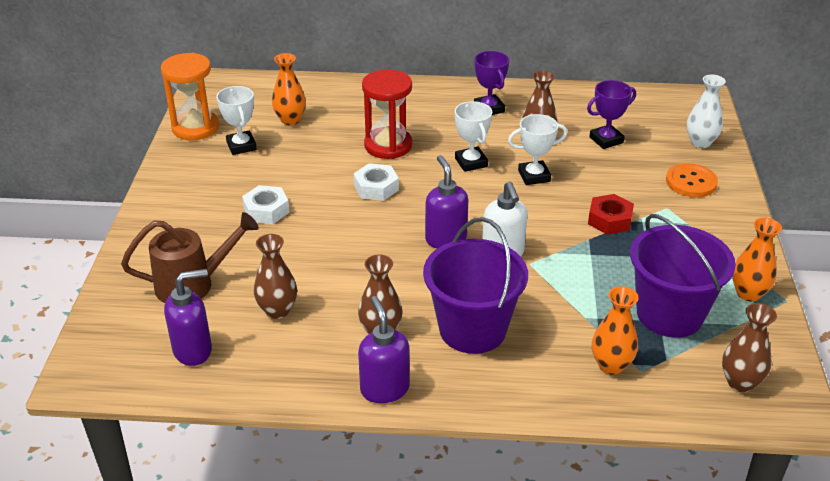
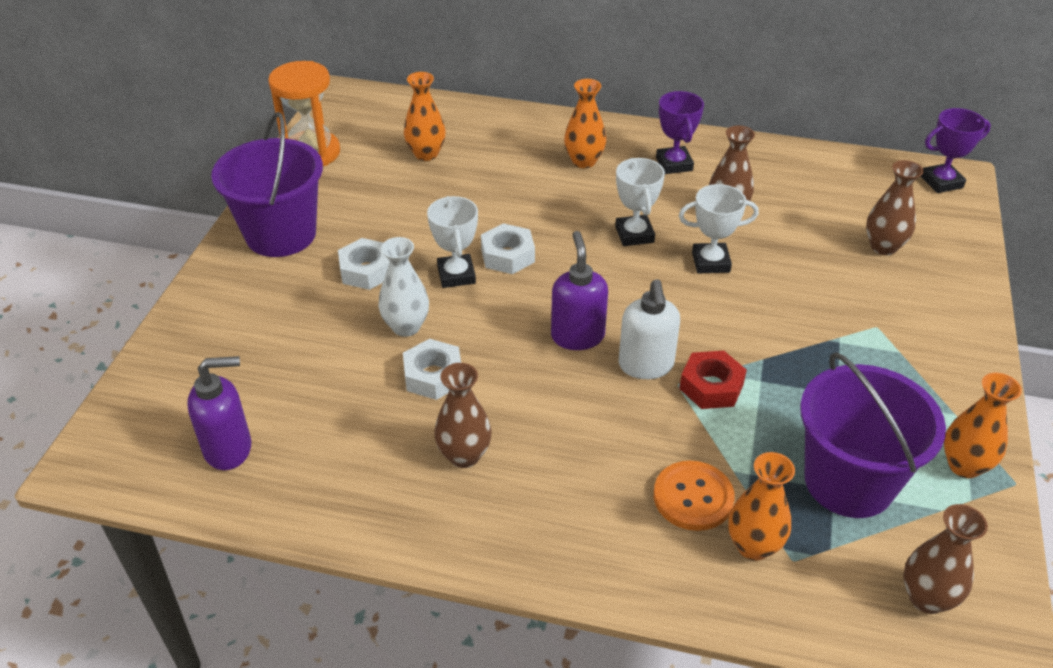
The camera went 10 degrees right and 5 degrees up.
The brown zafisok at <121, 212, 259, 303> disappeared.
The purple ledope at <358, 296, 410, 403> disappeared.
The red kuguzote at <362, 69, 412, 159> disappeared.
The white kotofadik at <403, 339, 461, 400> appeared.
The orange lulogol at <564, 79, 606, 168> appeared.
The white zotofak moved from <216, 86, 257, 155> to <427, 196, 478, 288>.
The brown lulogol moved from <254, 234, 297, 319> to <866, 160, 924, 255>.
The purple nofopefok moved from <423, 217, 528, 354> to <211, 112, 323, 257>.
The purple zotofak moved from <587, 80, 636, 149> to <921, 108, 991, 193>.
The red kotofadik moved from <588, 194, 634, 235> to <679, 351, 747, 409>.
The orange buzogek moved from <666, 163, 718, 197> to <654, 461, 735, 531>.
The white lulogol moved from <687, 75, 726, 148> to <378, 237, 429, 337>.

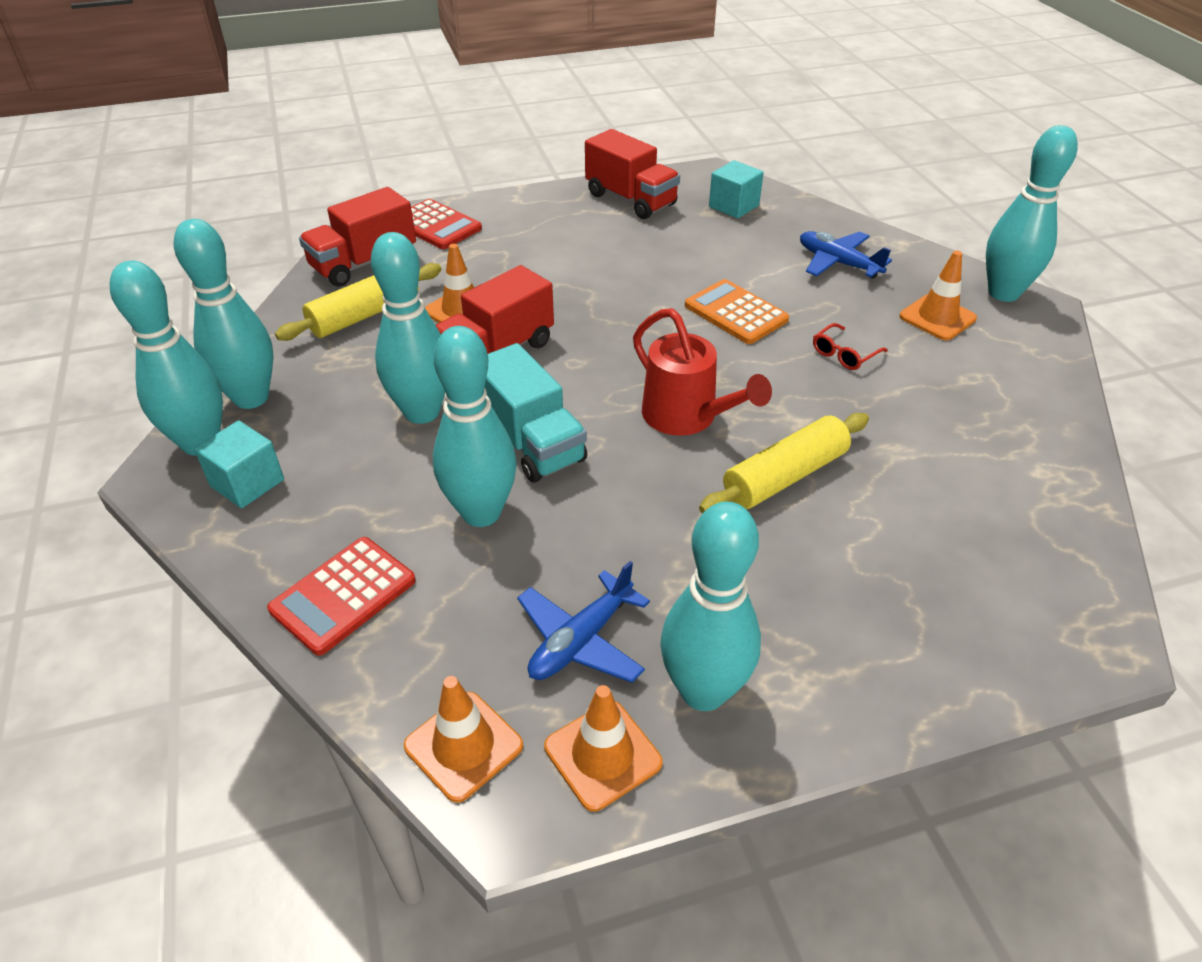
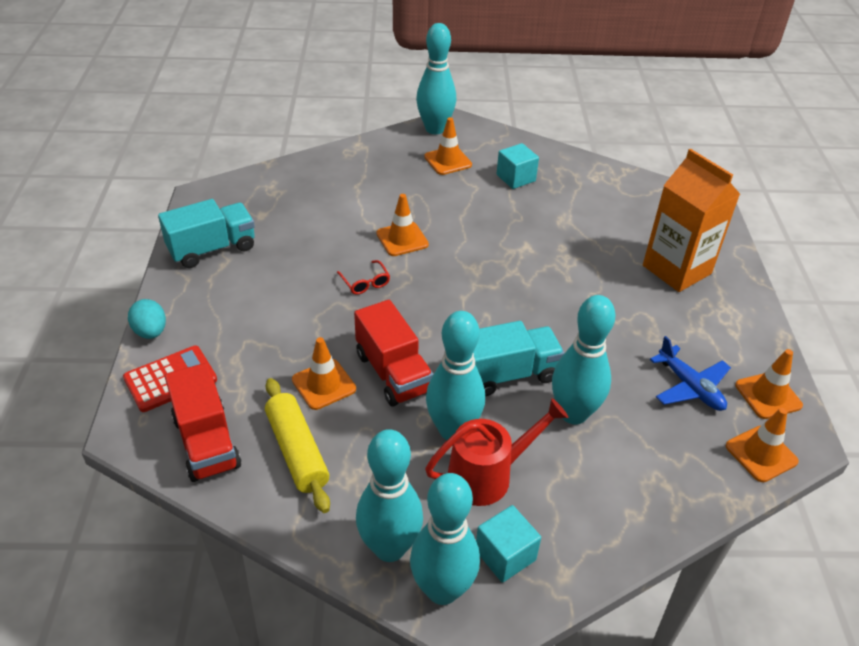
The camera went 75 degrees left and 0 degrees up.
The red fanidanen at <267, 537, 416, 656> disappeared.
The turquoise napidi at <660, 502, 761, 711> disappeared.
The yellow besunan at <699, 413, 869, 514> disappeared.
The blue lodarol at <800, 231, 892, 278> disappeared.
The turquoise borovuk at <128, 299, 166, 339> appeared.
The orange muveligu at <643, 149, 740, 292> appeared.
The red zafisok moved from <633, 308, 772, 436> to <425, 398, 568, 506>.
The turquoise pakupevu moved from <709, 160, 763, 218> to <497, 143, 539, 189>.
The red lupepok moved from <813, 323, 888, 370> to <337, 260, 390, 295>.
The orange fanidanen at <685, 279, 789, 344> was replaced by the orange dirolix at <377, 194, 429, 256>.
The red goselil at <585, 129, 680, 219> became the turquoise goselil at <158, 199, 255, 268>.

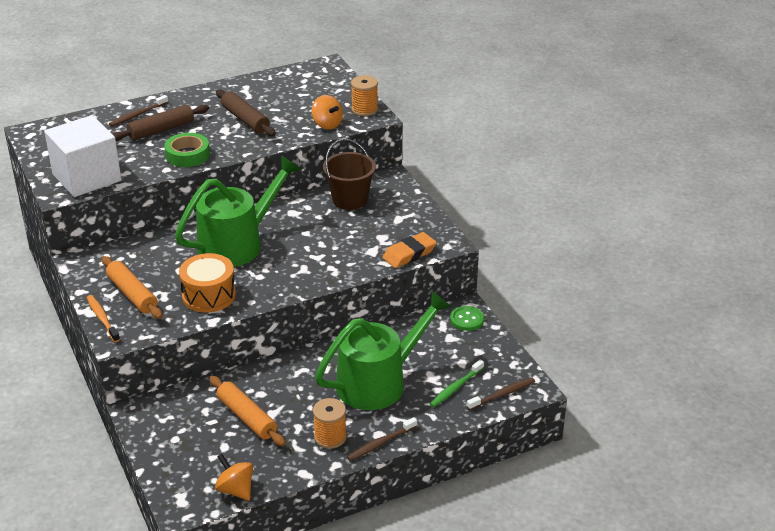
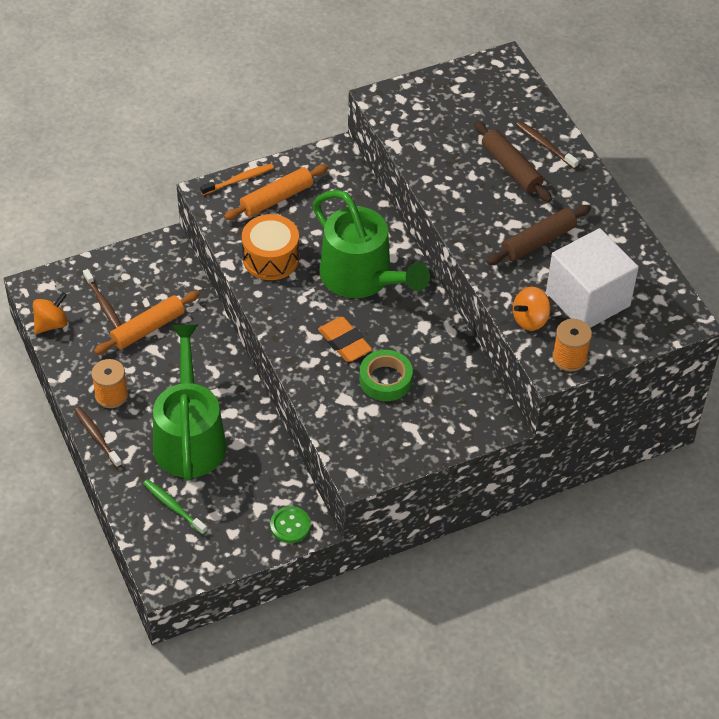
The camera went 90 degrees right and 15 degrees up.
The brown nofopefok at <323, 139, 376, 210> disappeared.
The white pakupevu moved from <44, 115, 121, 197> to <546, 228, 639, 328>.
The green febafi moved from <164, 133, 210, 167> to <359, 350, 413, 401>.
The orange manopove moved from <382, 232, 437, 268> to <318, 317, 372, 362>.
The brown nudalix moved from <467, 378, 535, 410> to <83, 269, 121, 328>.
The green zafisok at <315, 291, 452, 410> turned 150 degrees counterclockwise.

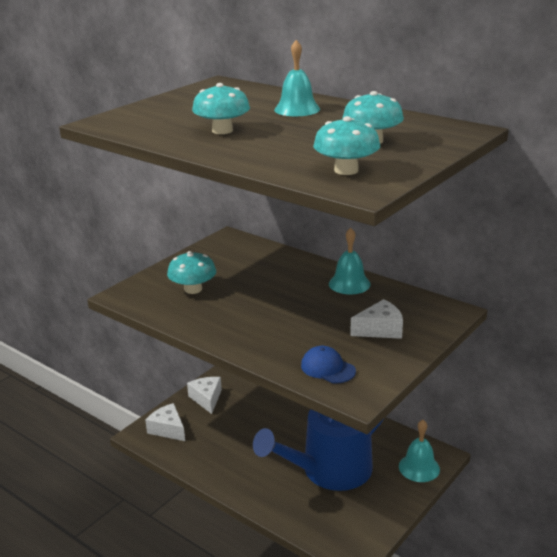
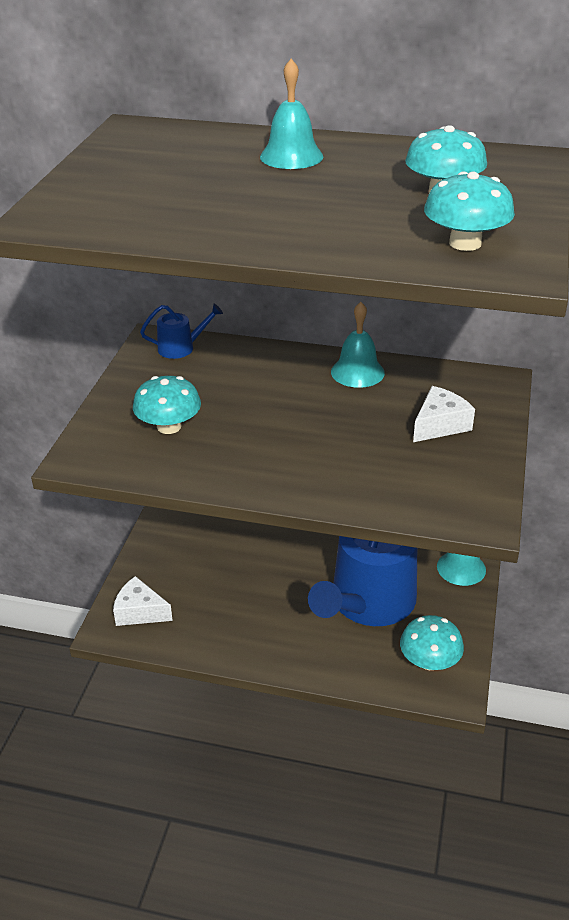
The camera went 25 degrees left and 10 degrees up.
The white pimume at <187, 377, 222, 414> disappeared.
The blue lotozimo at <301, 346, 356, 383> disappeared.
The blue zafisok at <140, 304, 223, 359> appeared.
The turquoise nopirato moved from <192, 83, 250, 134> to <400, 615, 464, 670>.

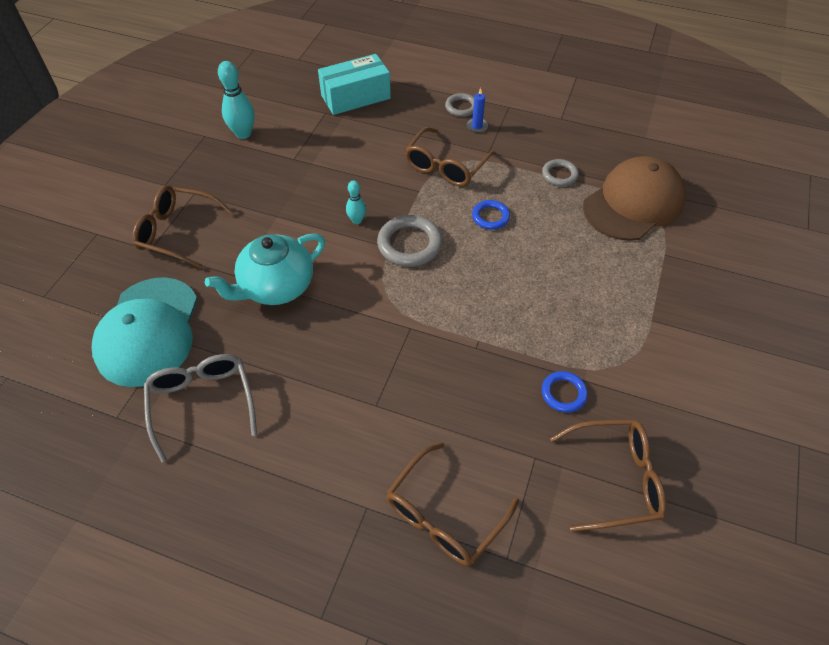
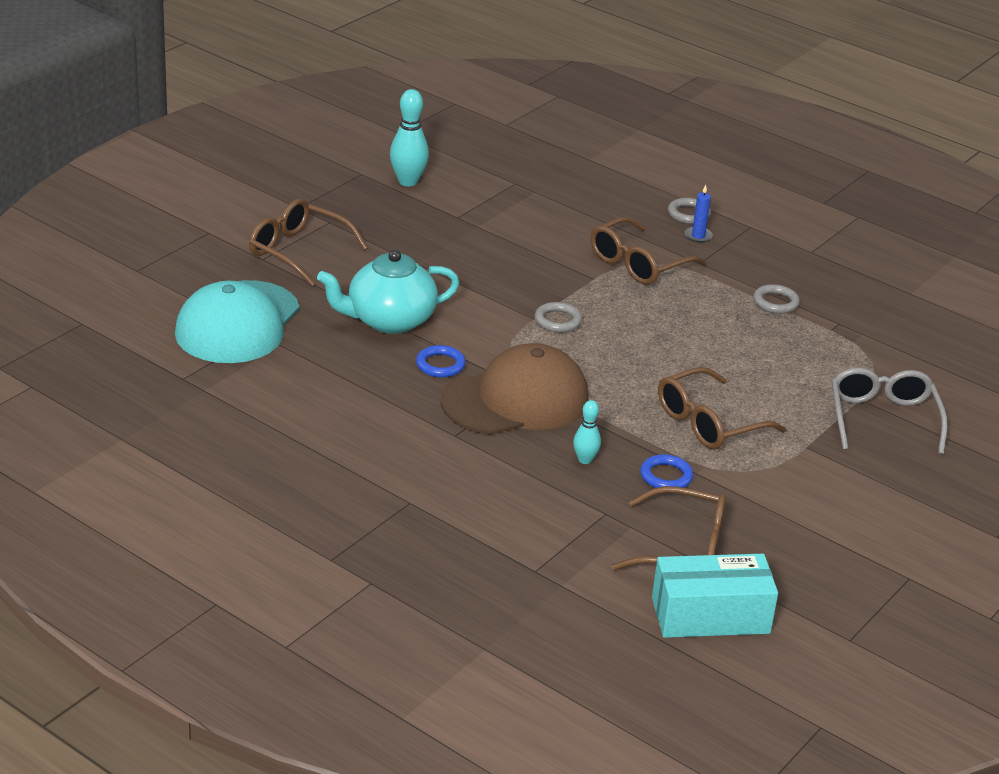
The camera went 15 degrees right and 20 degrees down.
The grey lupepok moved from <144, 354, 257, 462> to <831, 368, 948, 454>.
The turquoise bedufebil moved from <318, 54, 391, 115> to <652, 554, 778, 638>.
The turquoise napidi moved from <346, 180, 366, 224> to <573, 400, 601, 464>.
The brown lupepok moved from <386, 442, 519, 566> to <658, 367, 786, 450>.
The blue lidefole moved from <472, 200, 510, 230> to <416, 345, 466, 378>.
The brown lotozimo moved from <583, 156, 686, 241> to <441, 343, 589, 435>.
The grey lidefole at <377, 215, 442, 267> changed to 0.60 times the size.

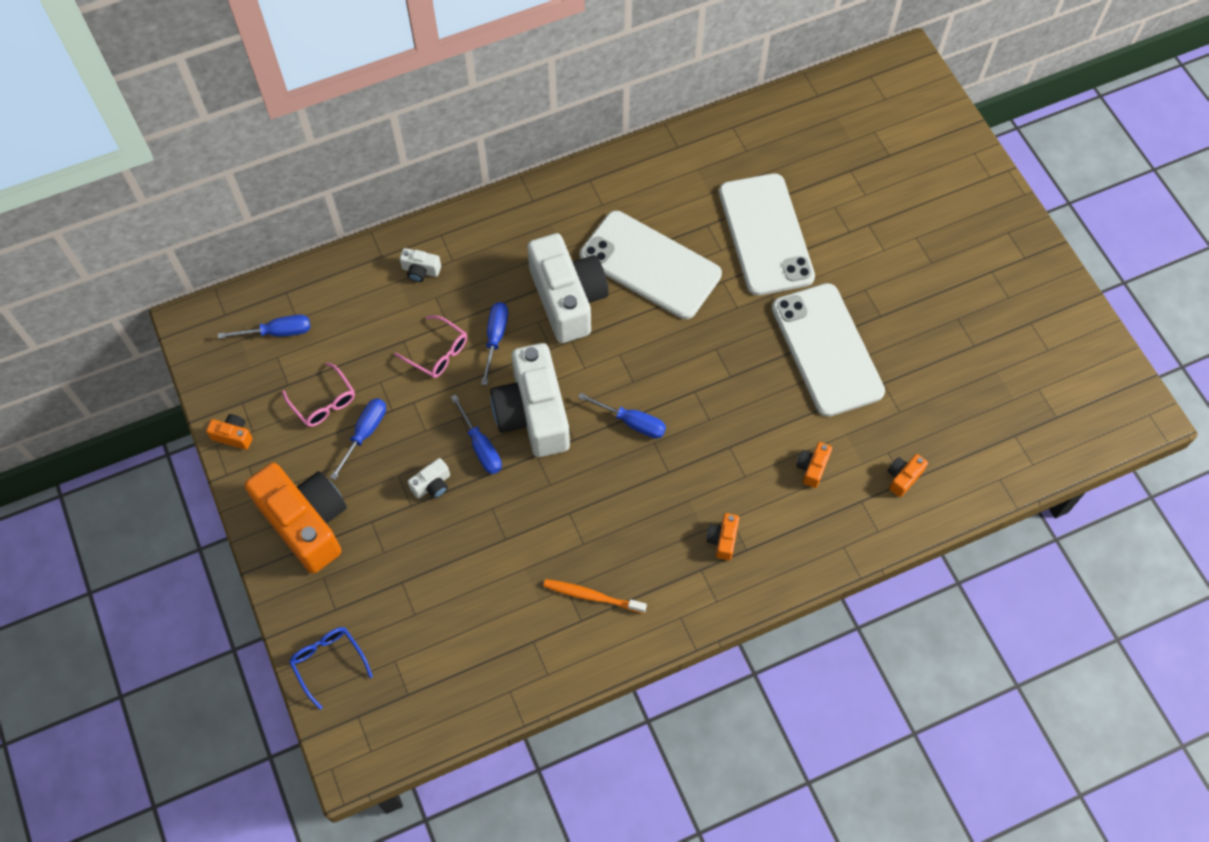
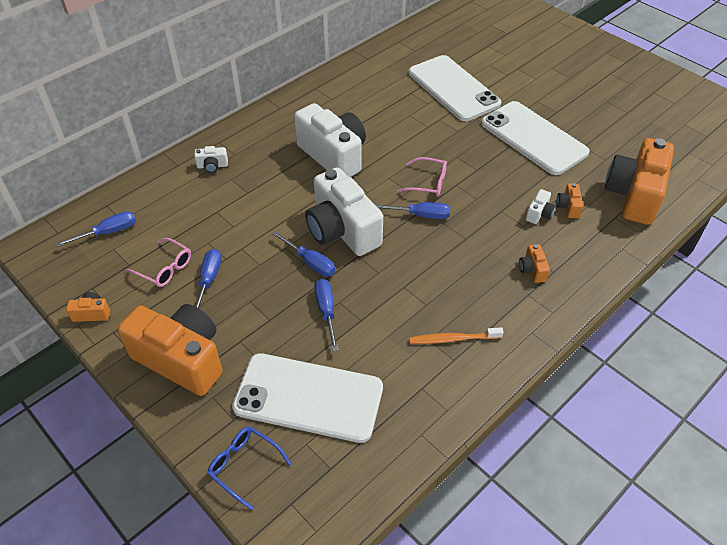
The camera went 20 degrees left and 15 degrees down.
The pink lupepok moved from <395, 315, 467, 378> to <397, 157, 447, 196>.
The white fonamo moved from <408, 458, 450, 499> to <526, 189, 556, 224>.
The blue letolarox moved from <481, 302, 508, 385> to <314, 279, 338, 351>.
The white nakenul moved from <580, 211, 722, 319> to <232, 353, 383, 443>.
The orange fonamo at <888, 454, 928, 497> changed to 2.47 times the size.

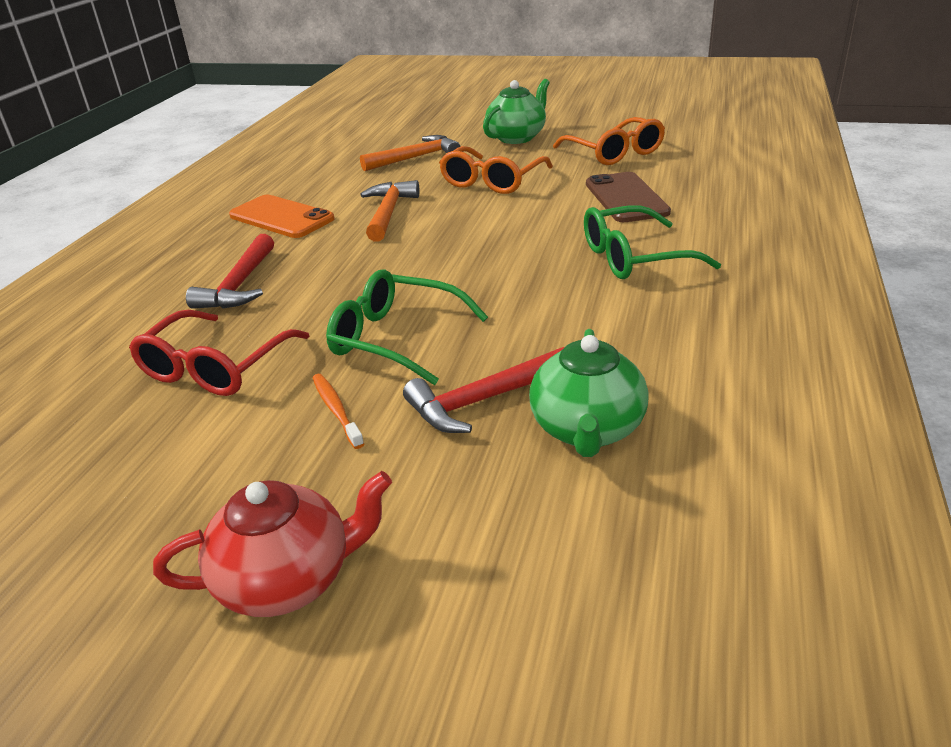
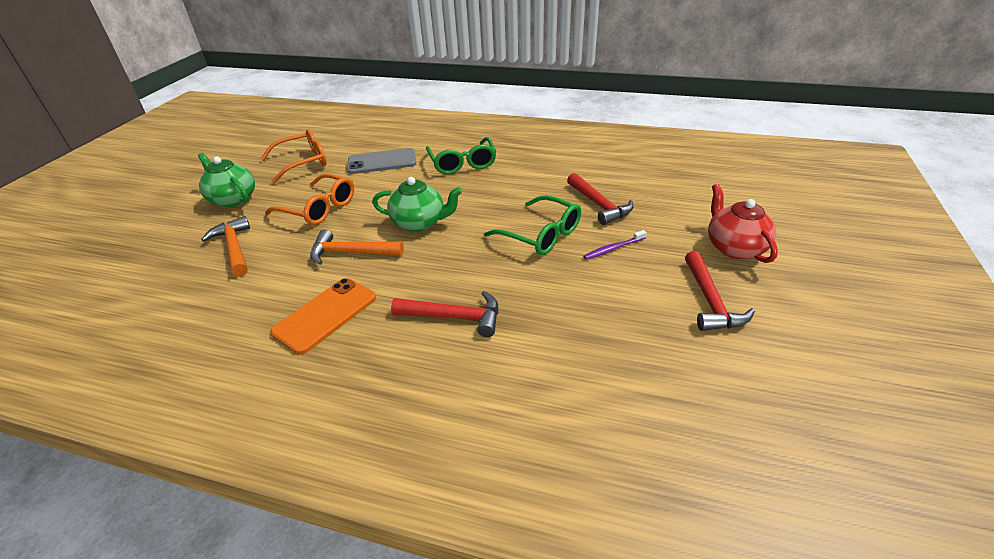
The camera went 90 degrees left and 5 degrees up.
The red lupepok at <129, 310, 309, 396> disappeared.
The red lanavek at <685, 251, 755, 331> appeared.
The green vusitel moved from <529, 329, 649, 457> to <372, 177, 462, 232>.
The orange nudalix at <313, 374, 364, 449> became the purple nudalix at <583, 230, 647, 260>.
The brown nakenul at <586, 172, 671, 222> became the grey nakenul at <347, 148, 416, 174>.
The green lupepok at <326, 269, 488, 385> turned 75 degrees counterclockwise.

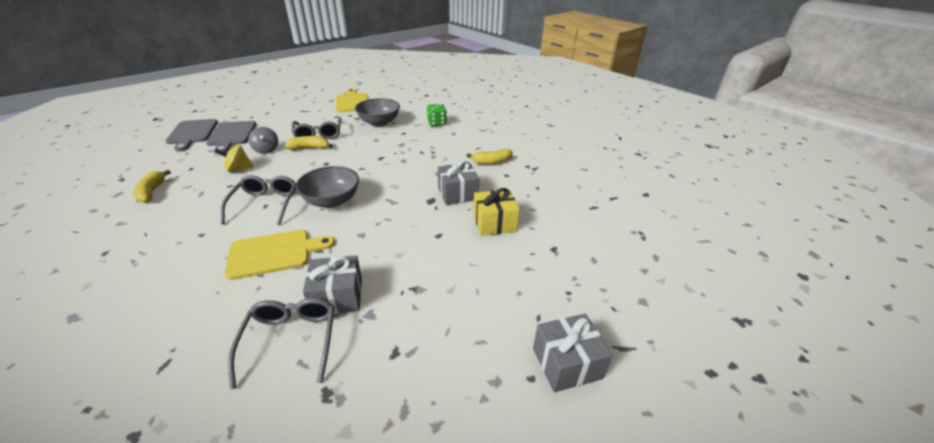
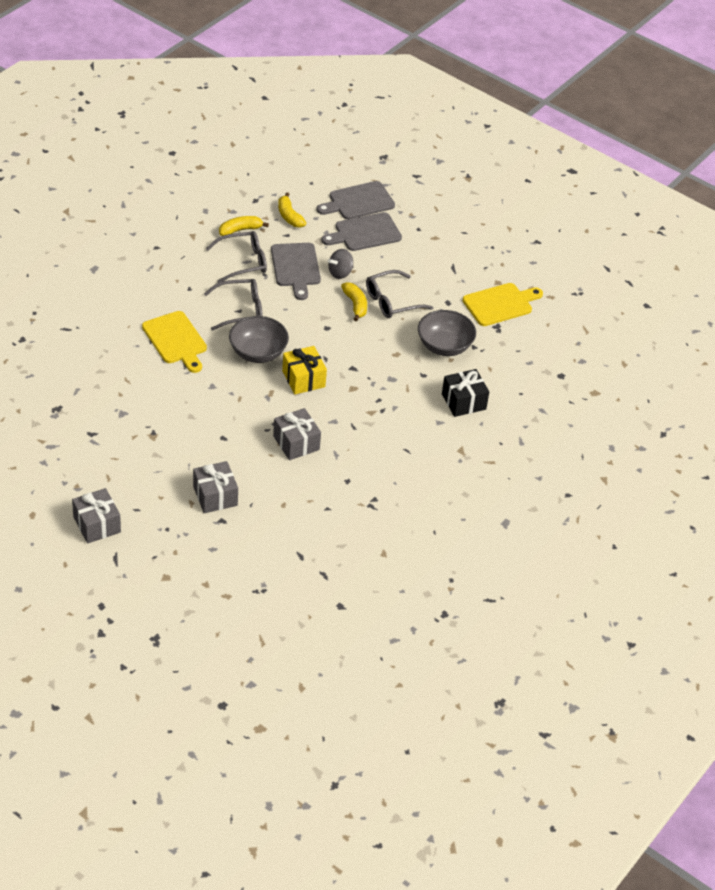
The camera went 75 degrees right and 10 degrees up.
The grey lupepok moved from <228, 298, 335, 390> to <206, 231, 267, 283>.
The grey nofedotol moved from <303, 255, 362, 314> to <193, 461, 238, 513>.
The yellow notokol moved from <467, 149, 513, 164> to <278, 193, 306, 228>.
The yellow nofedotol moved from <473, 188, 520, 236> to <282, 346, 327, 394>.
The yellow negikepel at <214, 145, 254, 172> was replaced by the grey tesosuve at <271, 243, 321, 300>.
The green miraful at <427, 104, 447, 126> was replaced by the black nofedotol at <442, 369, 489, 417>.

